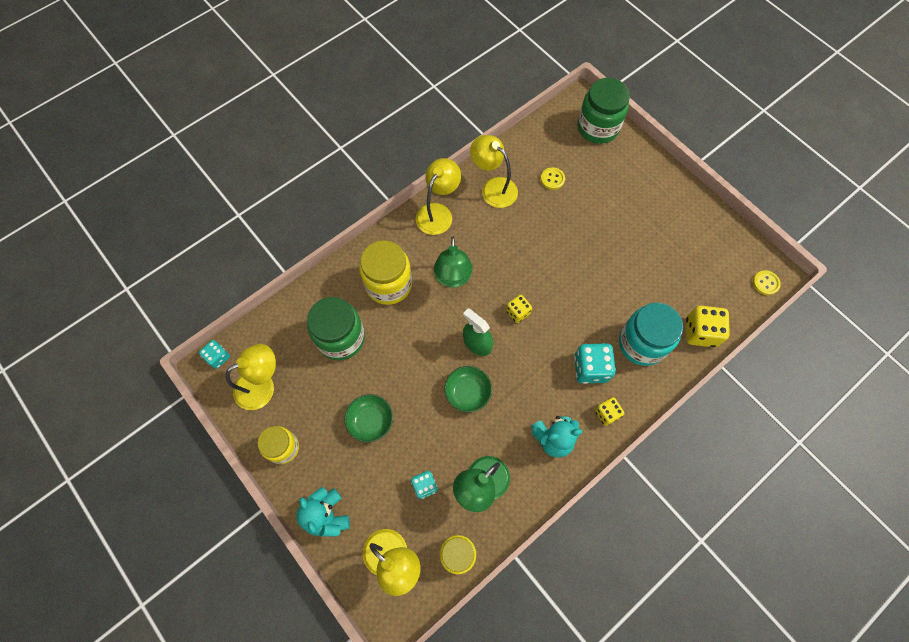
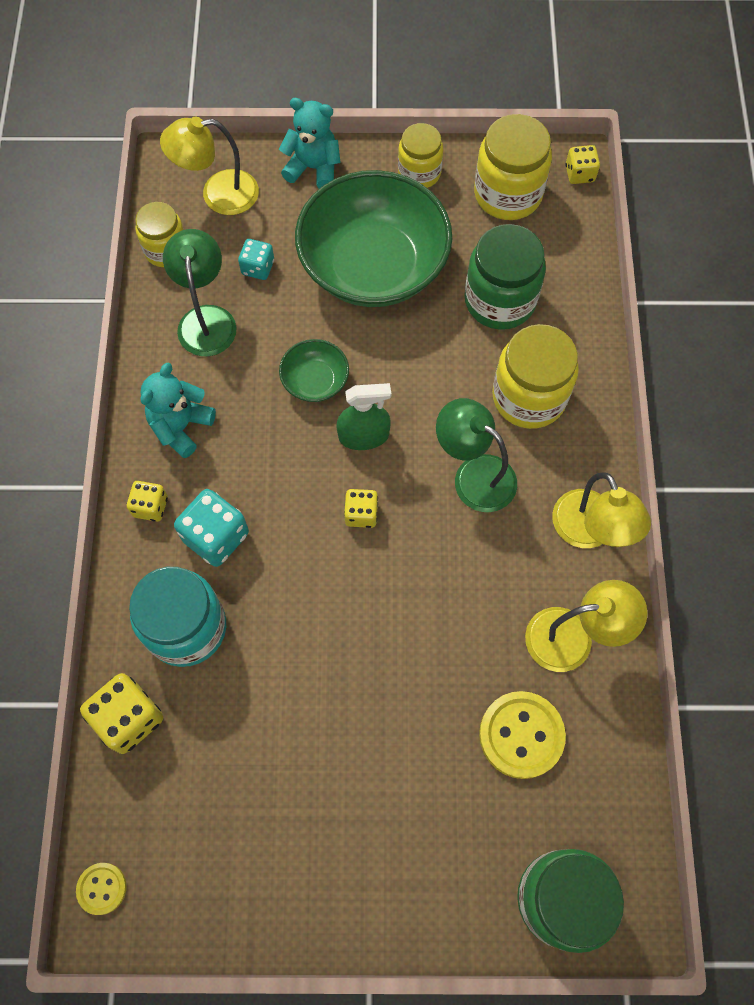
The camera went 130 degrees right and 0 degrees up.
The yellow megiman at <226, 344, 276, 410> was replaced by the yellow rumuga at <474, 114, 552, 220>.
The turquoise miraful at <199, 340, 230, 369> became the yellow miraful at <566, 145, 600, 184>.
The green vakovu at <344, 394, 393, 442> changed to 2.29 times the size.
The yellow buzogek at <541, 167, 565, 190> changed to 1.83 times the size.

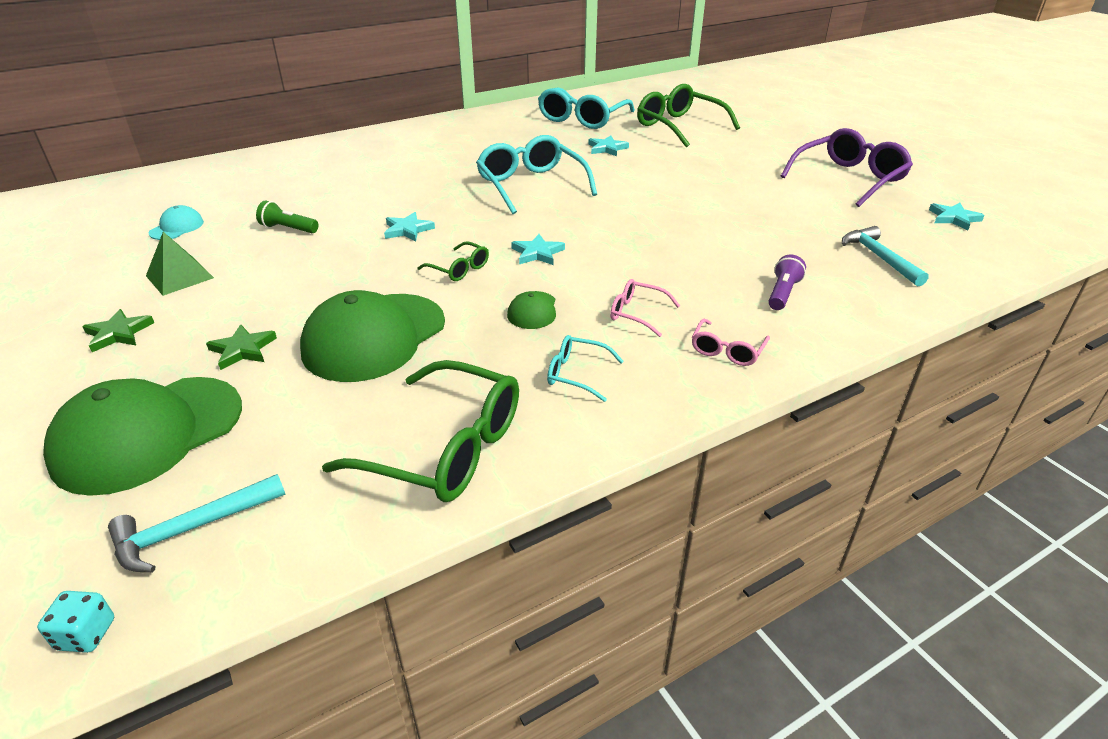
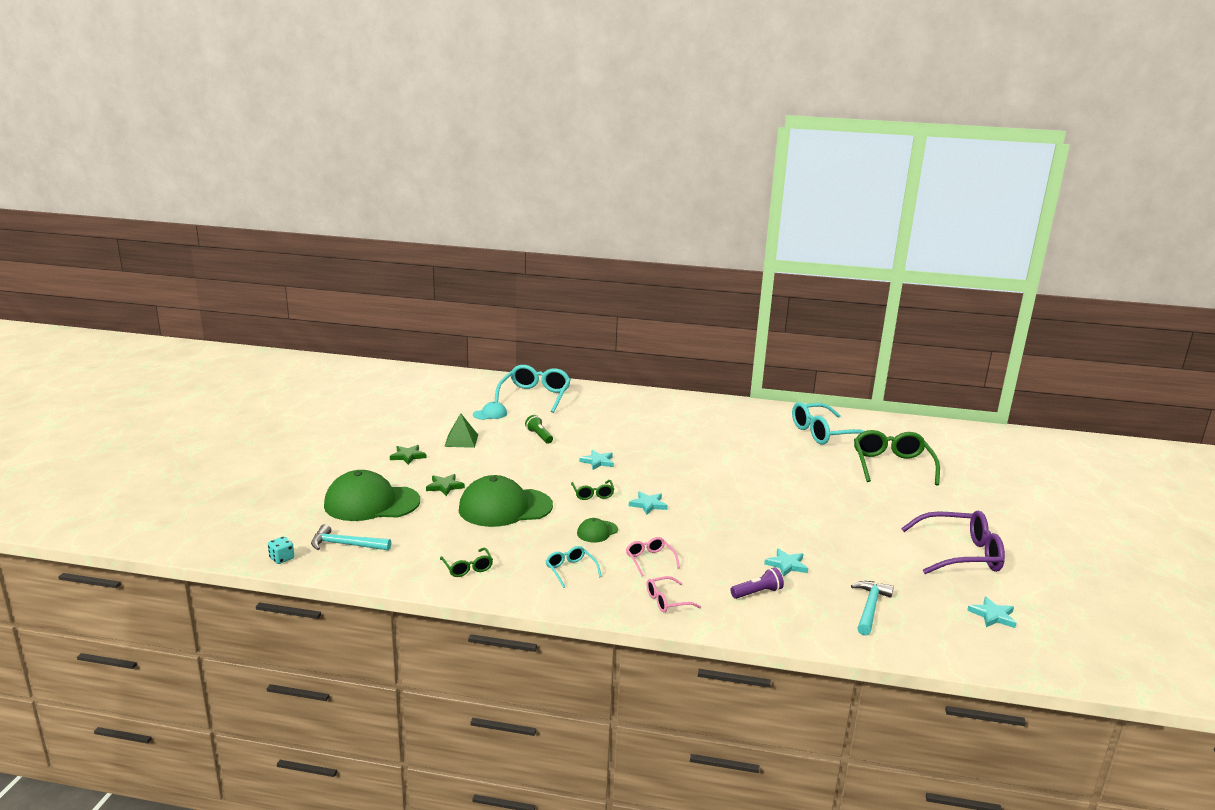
The camera went 40 degrees right and 15 degrees down.
The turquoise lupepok moved from <476, 135, 597, 214> to <494, 365, 571, 413>.
The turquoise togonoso moved from <588, 136, 629, 156> to <764, 548, 808, 577>.
The green lupepok at <322, 360, 519, 502> changed to 0.49 times the size.

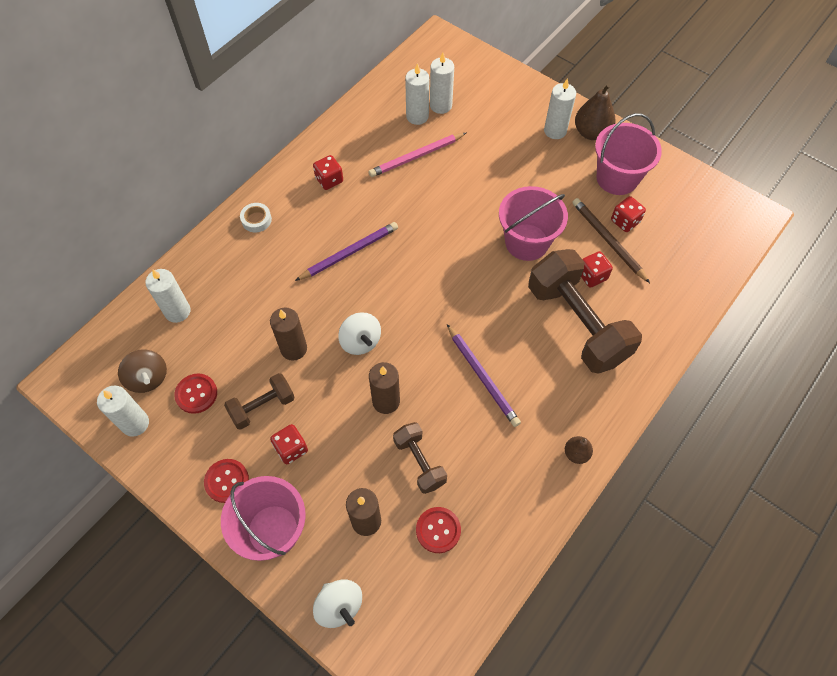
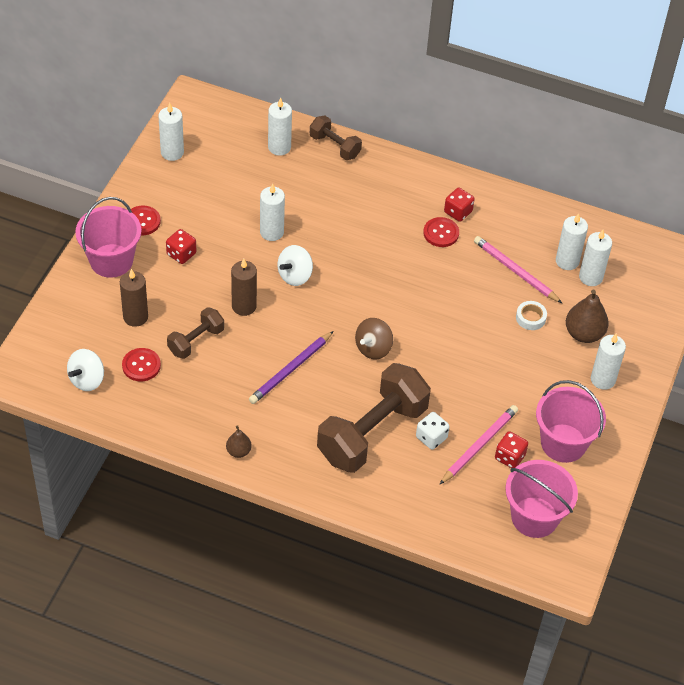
The camera went 70 degrees right and 10 degrees down.
The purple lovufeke at <295, 222, 398, 281> disappeared.
The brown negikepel moved from <118, 350, 167, 393> to <355, 318, 393, 359>.
The red buzogek moved from <174, 373, 217, 414> to <423, 217, 459, 247>.
The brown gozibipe moved from <224, 373, 295, 430> to <310, 116, 362, 160>.
The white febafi moved from <240, 203, 272, 233> to <516, 301, 547, 330>.
The white negikepel moved from <313, 579, 362, 628> to <67, 349, 104, 391>.
The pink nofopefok moved from <499, 186, 568, 261> to <505, 460, 578, 538>.
The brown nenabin moved from <575, 84, 616, 140> to <566, 289, 609, 343>.
The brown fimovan at <270, 308, 307, 361> became the white fimovan at <260, 183, 285, 241>.
The brown lovufeke at <572, 198, 650, 283> became the pink lovufeke at <439, 405, 518, 485>.
The red miraful at <581, 251, 613, 288> became the white miraful at <416, 412, 450, 450>.

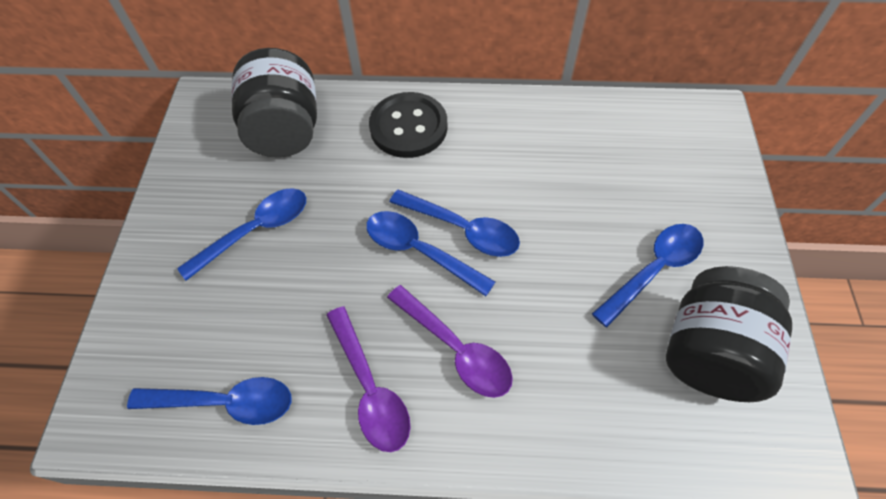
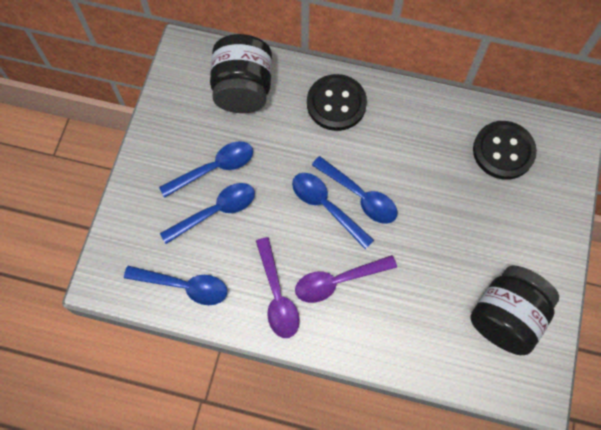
The camera went 10 degrees right and 10 degrees up.
The black buzogek at <473, 121, 537, 180> appeared.
The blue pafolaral moved from <592, 224, 703, 327> to <160, 183, 255, 244>.
The purple pafolaral at <387, 285, 513, 398> turned 105 degrees clockwise.

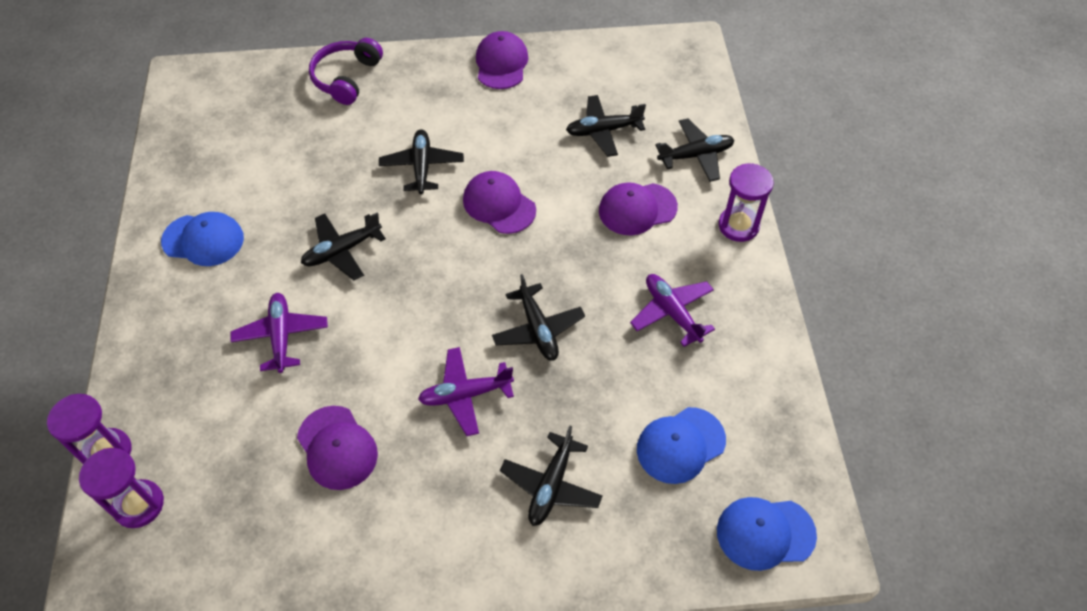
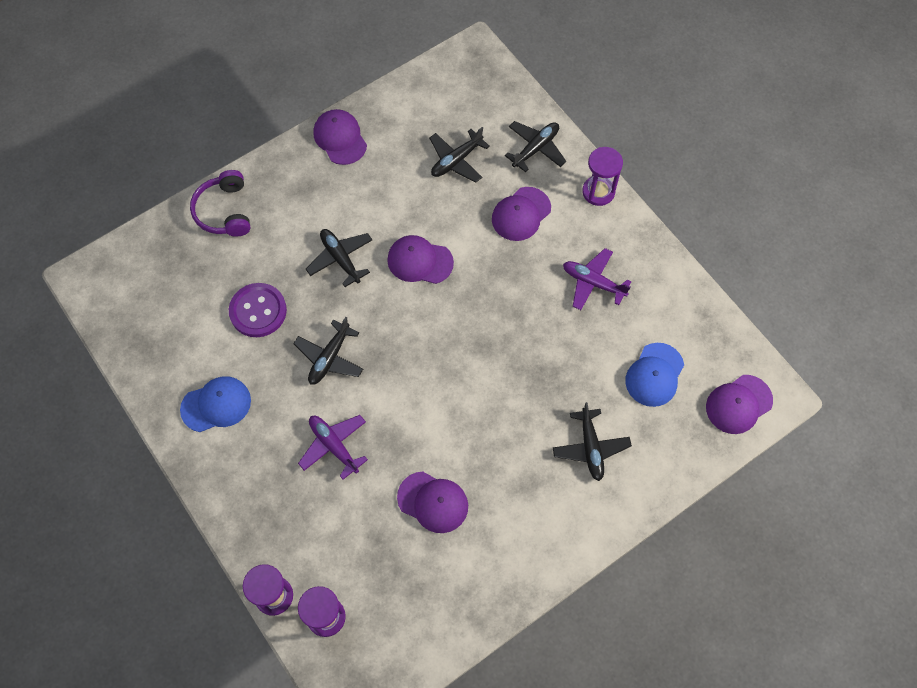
The camera went 30 degrees left and 10 degrees up.
The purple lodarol at <418, 347, 514, 436> disappeared.
The black lodarol at <492, 274, 585, 361> disappeared.
The purple buzogek at <229, 283, 287, 337> appeared.
The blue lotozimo at <717, 497, 817, 571> became the purple lotozimo at <706, 375, 773, 434>.

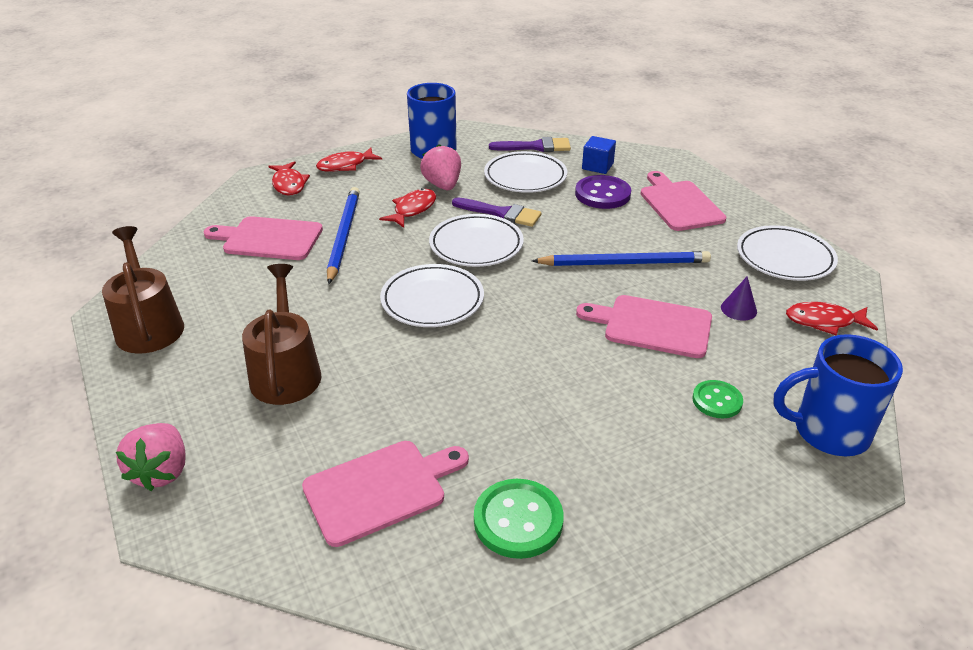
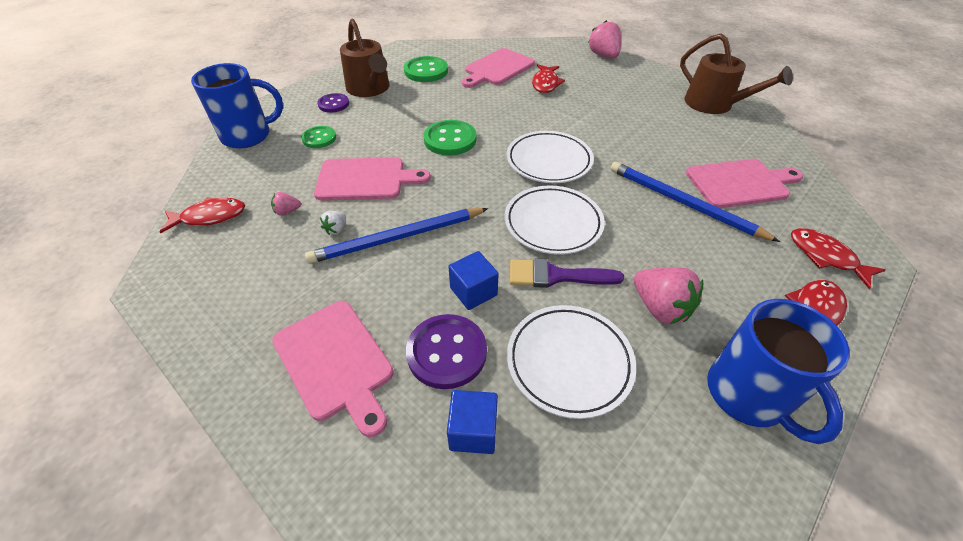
The camera went 160 degrees right and 10 degrees up.
The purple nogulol at <489, 137, 571, 152> disappeared.
The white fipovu at <737, 225, 838, 281> disappeared.
The purple buzogek at <317, 93, 349, 113> appeared.
The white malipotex at <320, 211, 346, 235> appeared.
The green buzogek at <424, 120, 477, 156> appeared.
The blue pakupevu at <448, 251, 499, 310> appeared.
The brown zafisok moved from <242, 264, 322, 405> to <340, 19, 389, 97>.
The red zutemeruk moved from <379, 188, 436, 228> to <532, 64, 565, 93>.
The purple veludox at <721, 277, 757, 321> was replaced by the pink malipotex at <271, 192, 301, 216>.
The blue lovufeke at <327, 187, 360, 284> turned 150 degrees clockwise.

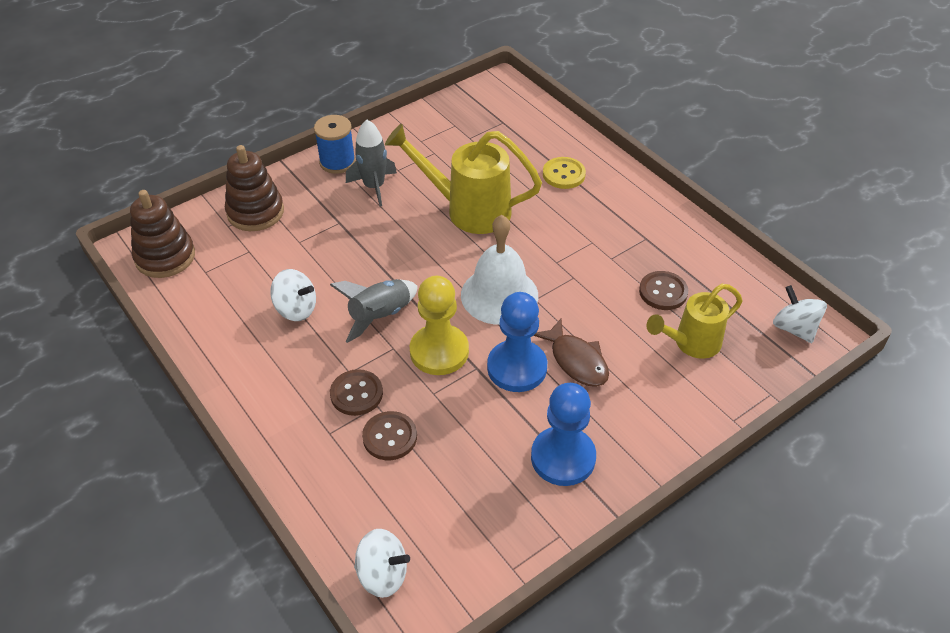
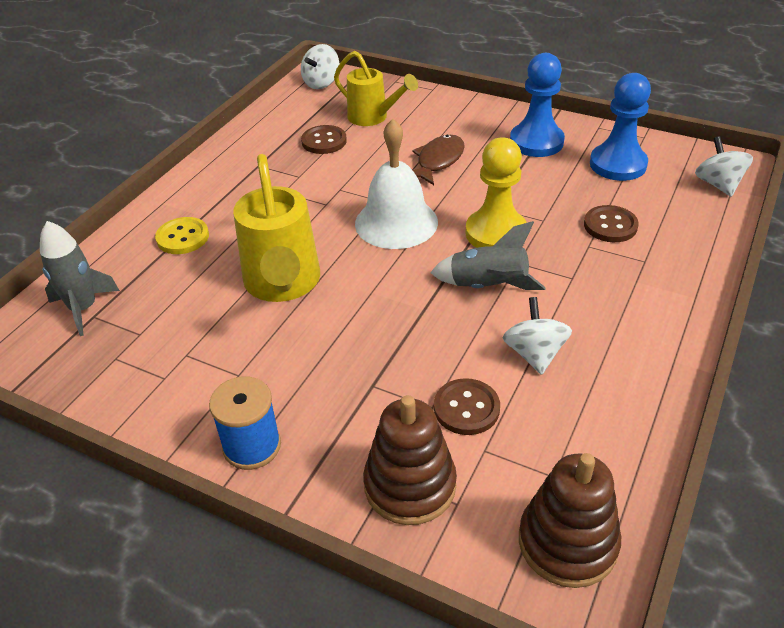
The camera went 115 degrees left and 5 degrees down.
The brown buzogek moved from <330, 369, 383, 416> to <434, 378, 500, 435>.
The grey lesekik moved from <346, 120, 397, 206> to <40, 221, 120, 336>.
The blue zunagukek moved from <487, 292, 547, 392> to <590, 73, 651, 181>.

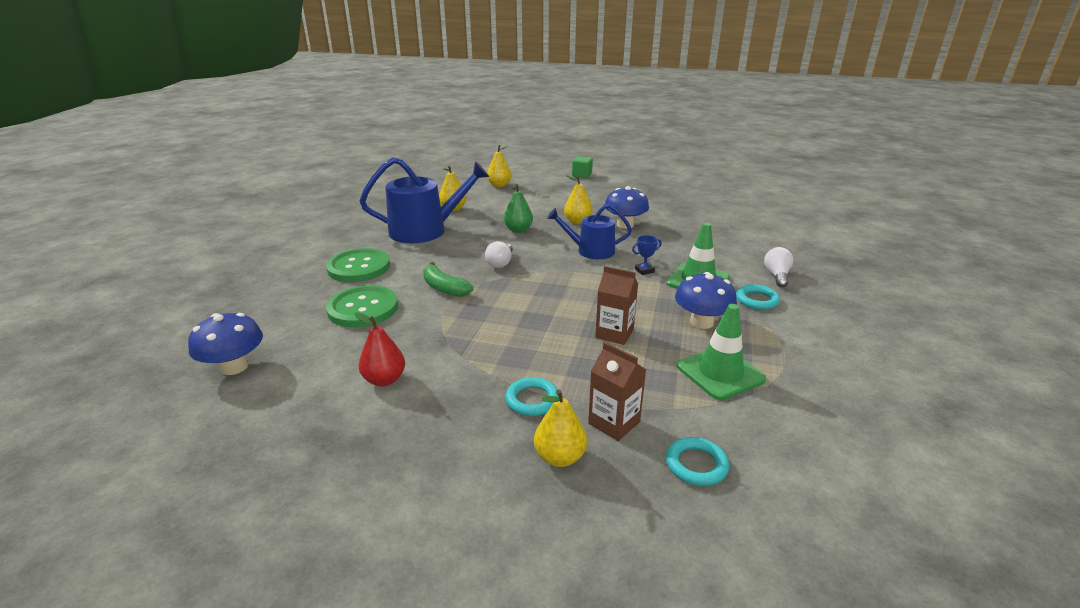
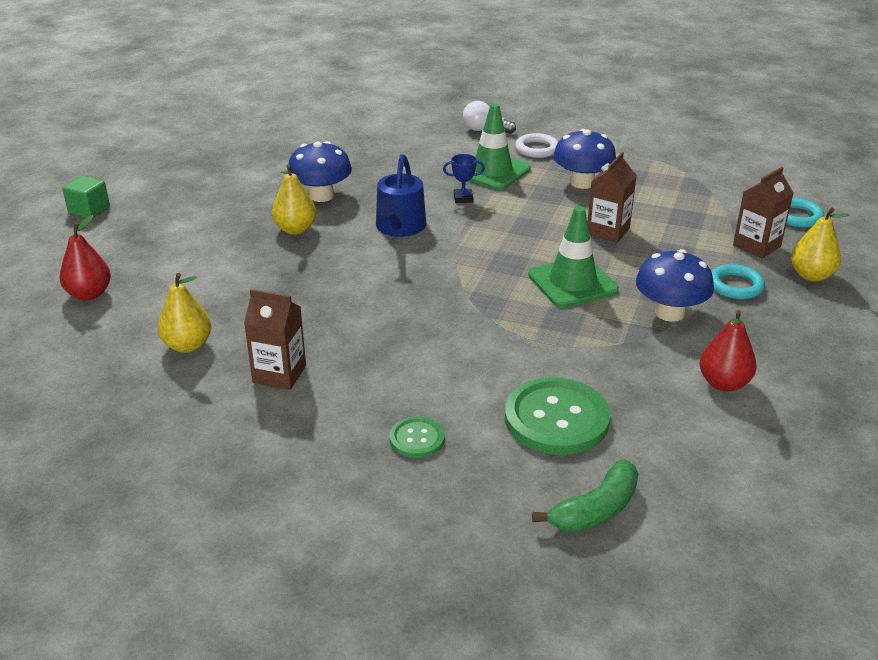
The camera went 85 degrees left and 5 degrees up.
The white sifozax at <485, 241, 513, 268> disappeared.
The green nenabin at <504, 184, 533, 233> disappeared.
The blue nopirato moved from <188, 313, 263, 375> to <636, 249, 714, 322>.
The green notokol moved from <423, 262, 473, 297> to <532, 459, 638, 532>.
The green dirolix moved from <677, 304, 766, 400> to <528, 206, 619, 308>.
The blue zafisok at <360, 157, 489, 243> was replaced by the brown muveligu at <244, 289, 306, 390>.
The yellow nenabin at <487, 145, 512, 187> became the red nenabin at <60, 215, 111, 300>.
The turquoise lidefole at <736, 284, 780, 310> became the white lidefole at <515, 133, 558, 158>.
The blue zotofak at <632, 235, 661, 275> turned 75 degrees counterclockwise.
The green buzogek at <326, 248, 390, 282> changed to 0.52 times the size.

